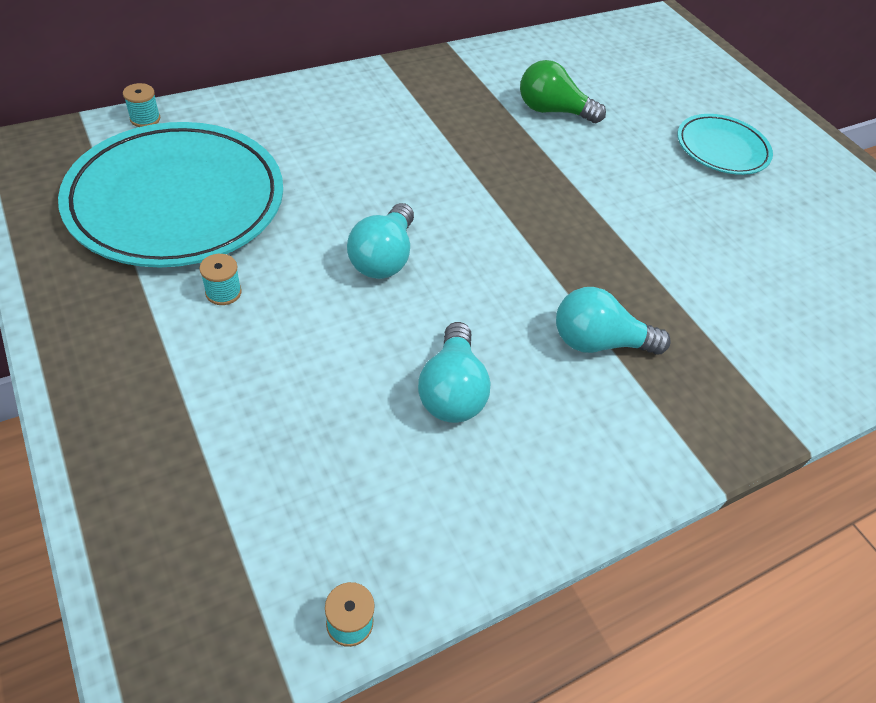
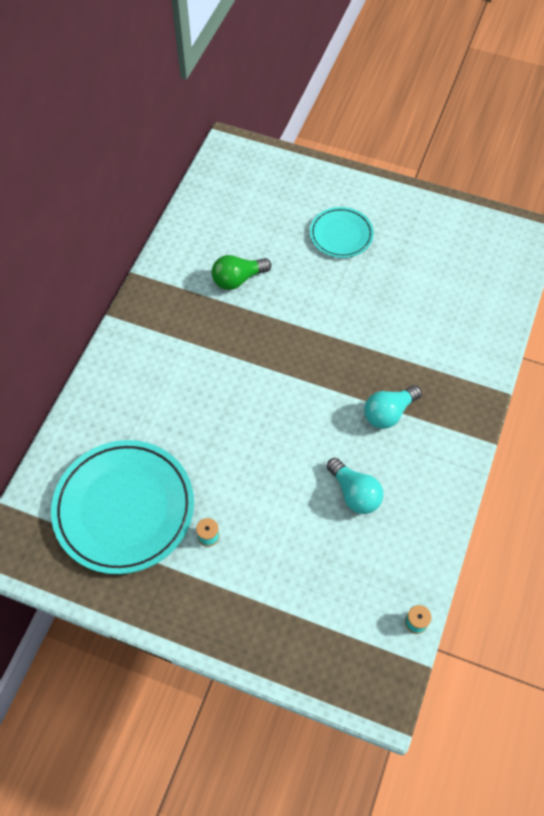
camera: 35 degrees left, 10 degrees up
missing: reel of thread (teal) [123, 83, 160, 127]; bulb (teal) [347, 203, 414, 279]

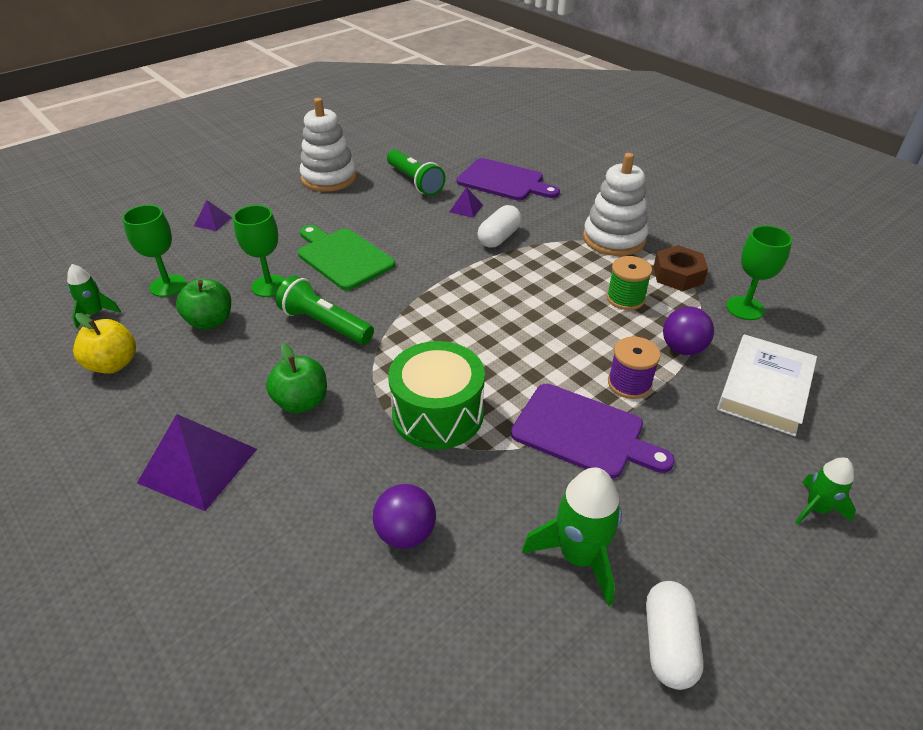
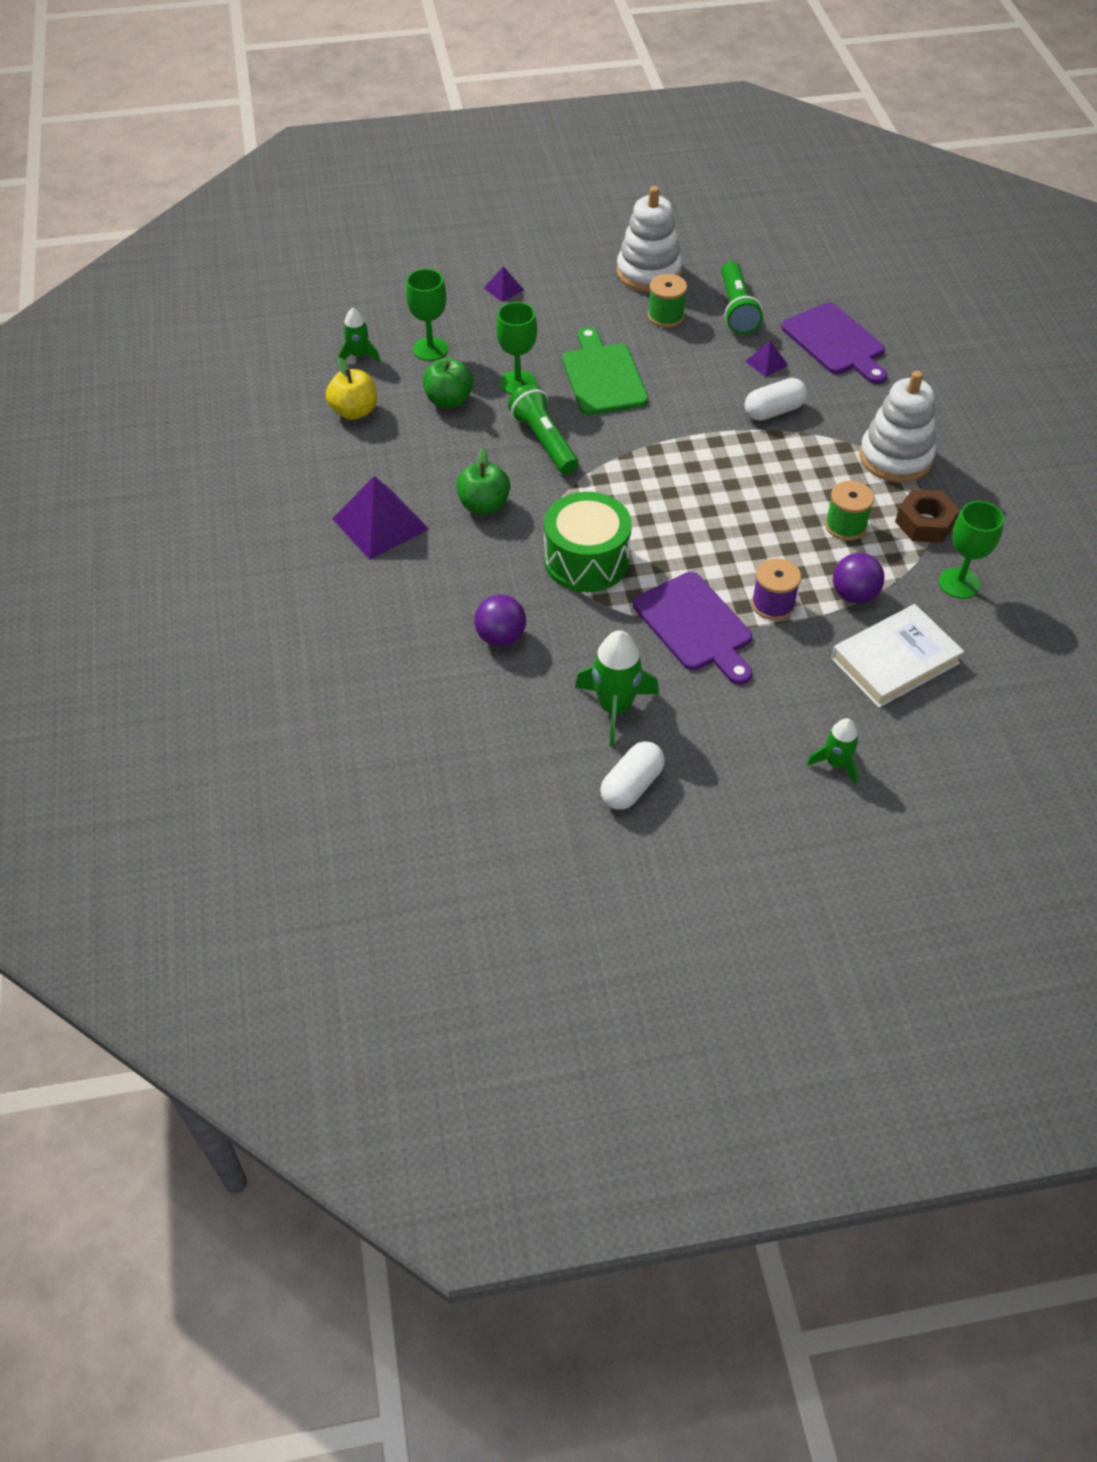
camera: 30 degrees right, 10 degrees up
appeared: reel of thread (emerald) [648, 274, 687, 328]

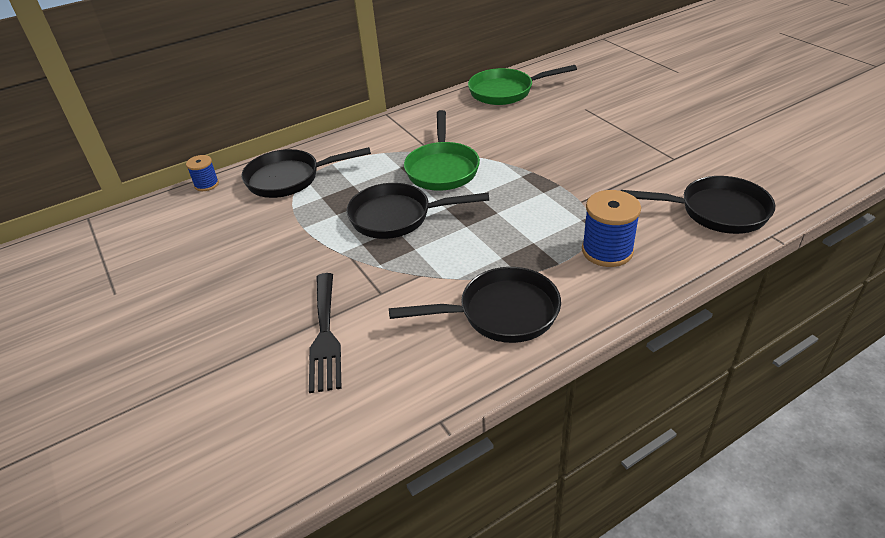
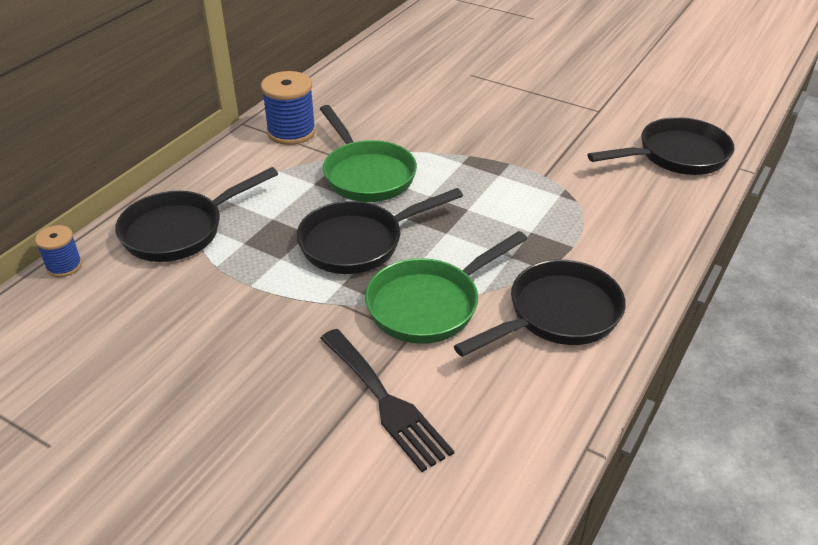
camera: 30 degrees left, 0 degrees up
relocated: frying pan (emerald) [468, 65, 577, 105] to [365, 231, 527, 344]; reel of thread (blue) [582, 190, 641, 267] to [261, 71, 316, 145]

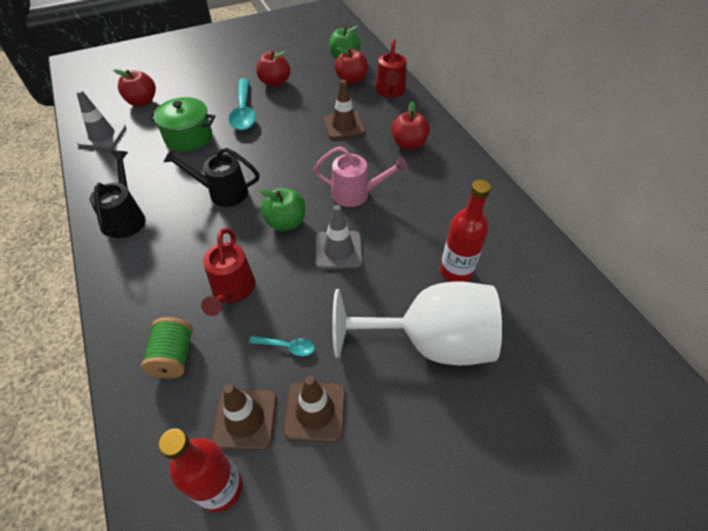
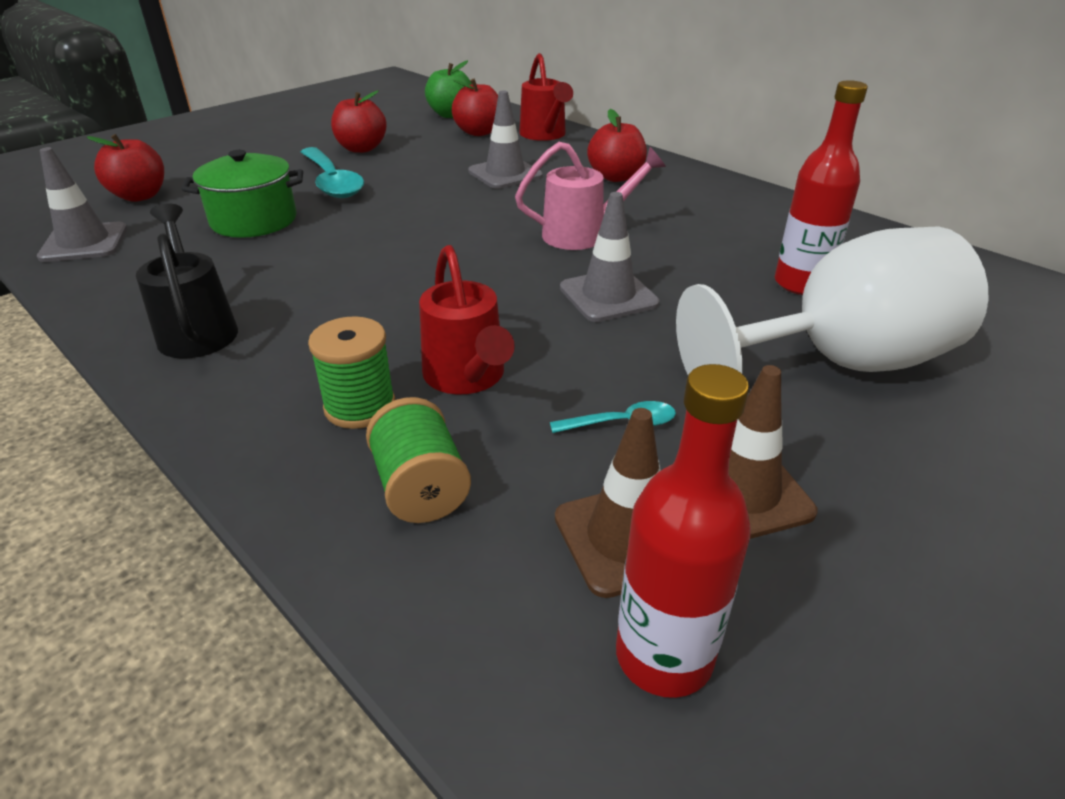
camera: 20 degrees left, 15 degrees down
missing: watering can (black) [163, 148, 260, 207]; apple (emerald) [260, 188, 305, 231]
appeared: reel of thread (emerald) [308, 316, 396, 429]
colour: traffic cone (dark brown) [324, 80, 365, 139] to traffic cone (gray) [468, 91, 543, 189]

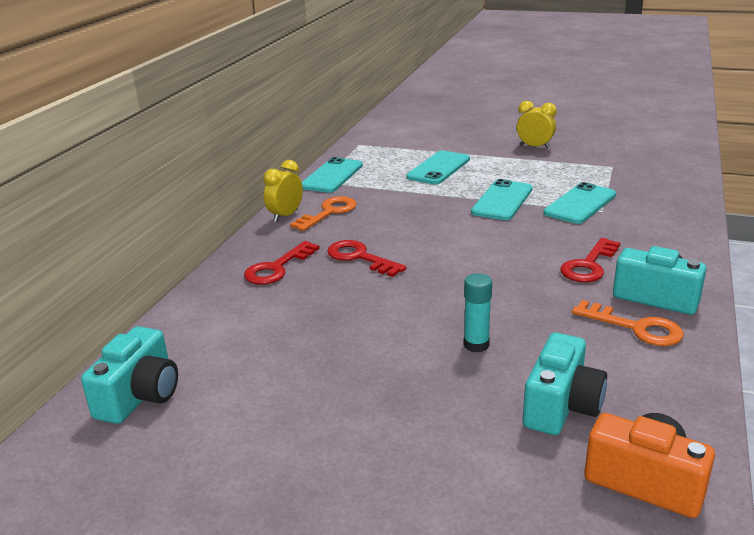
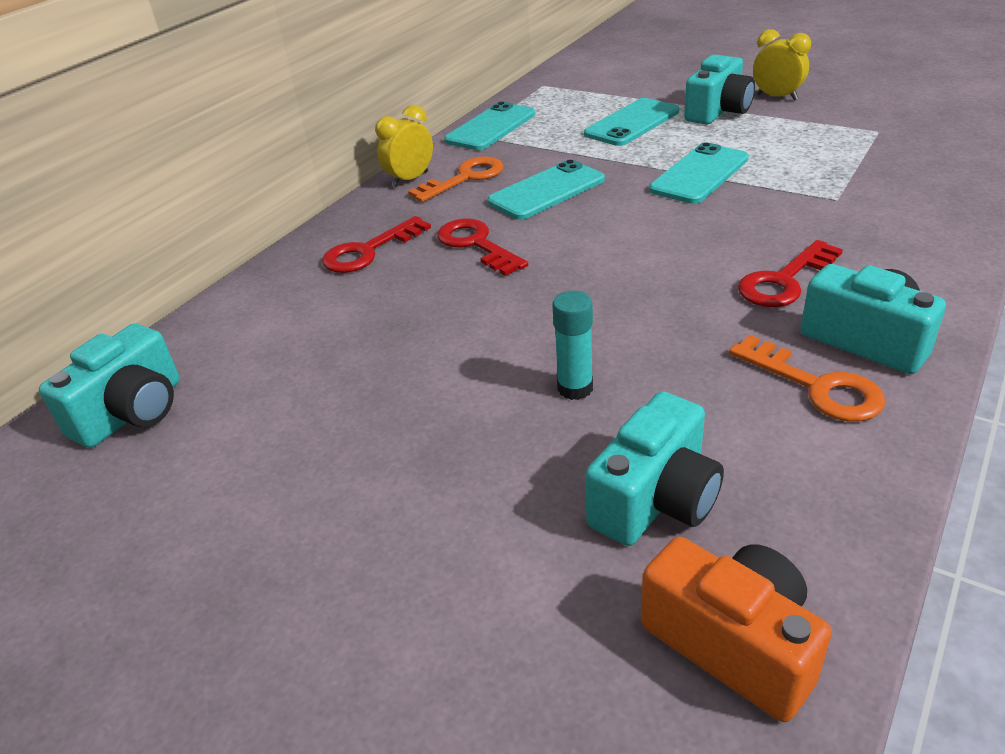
camera: 15 degrees right, 10 degrees up
appeared: compact camera (teal) [684, 54, 755, 125]
relocated: mobile phone (teal) [544, 182, 616, 224] to [487, 160, 605, 220]

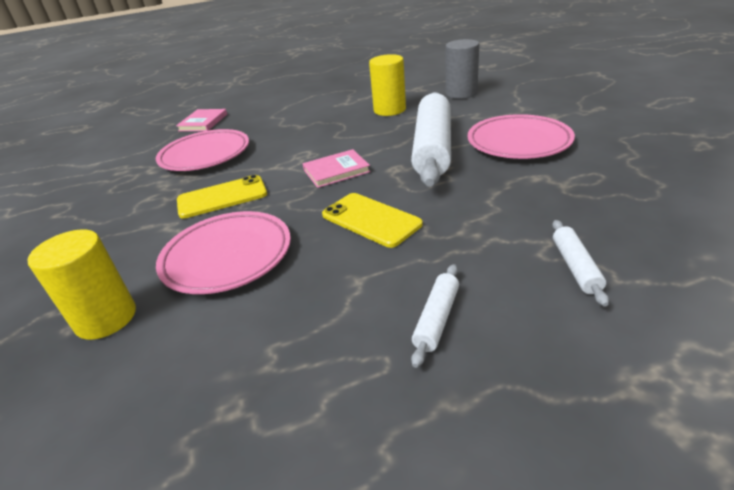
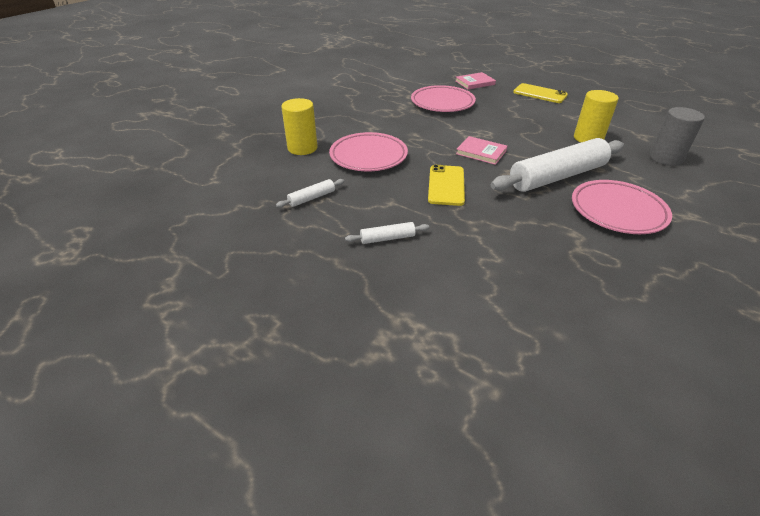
camera: 50 degrees right, 5 degrees up
relocated: mobile phone (golden) [177, 175, 267, 219] to [513, 83, 568, 103]; pastry roller (white) [552, 220, 609, 307] to [276, 179, 344, 208]

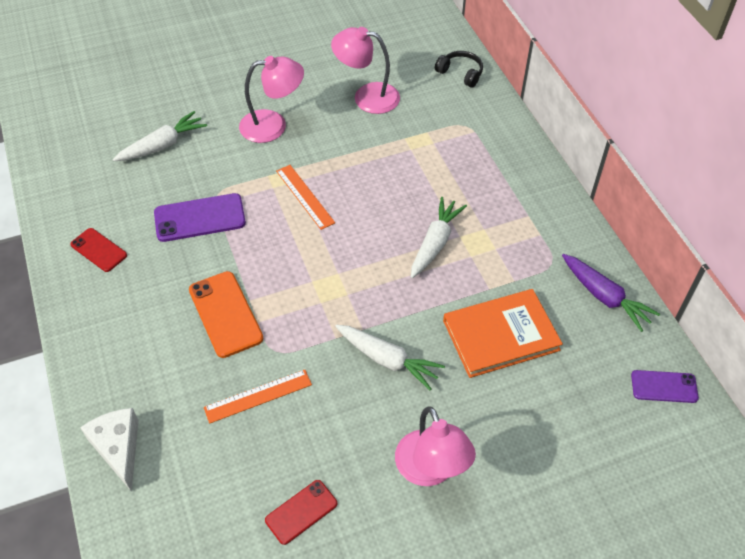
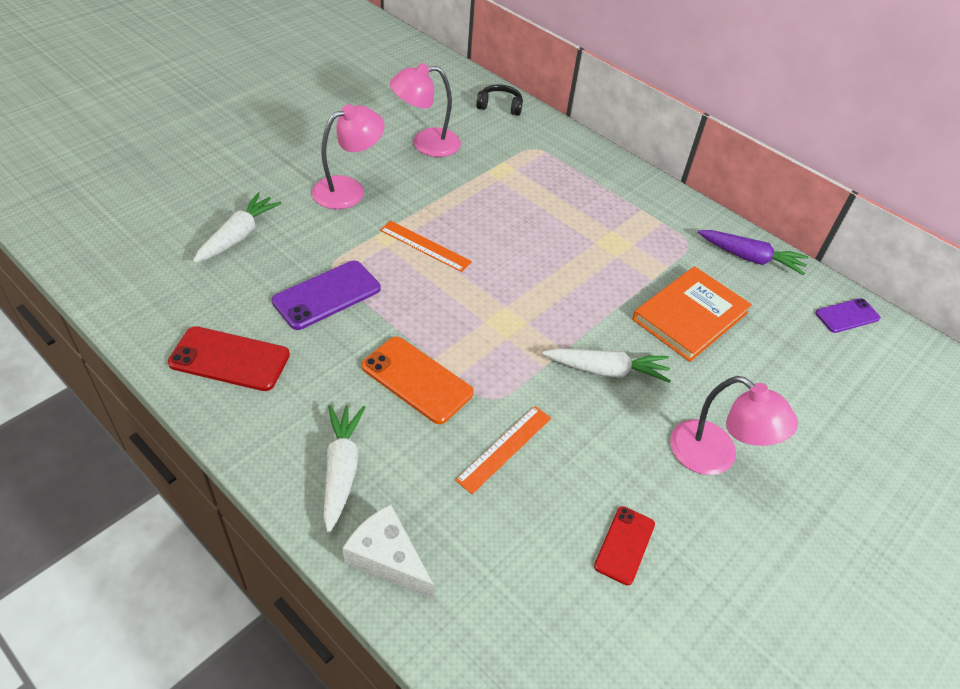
camera: 30 degrees left, 5 degrees down
relocated: toy carrot (white) [411, 197, 467, 278] to [323, 405, 366, 533]
size: mobile phone (scarlet) [70, 228, 127, 272] = [168, 326, 290, 391] x1.59

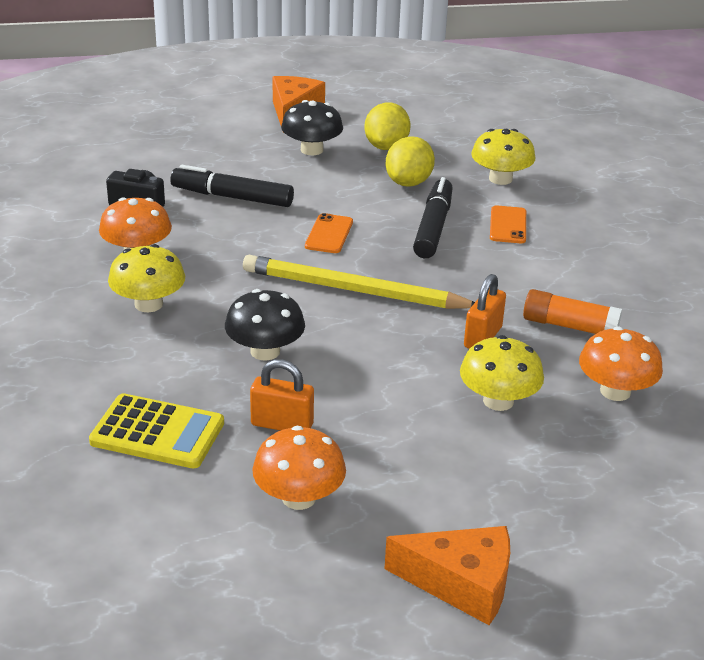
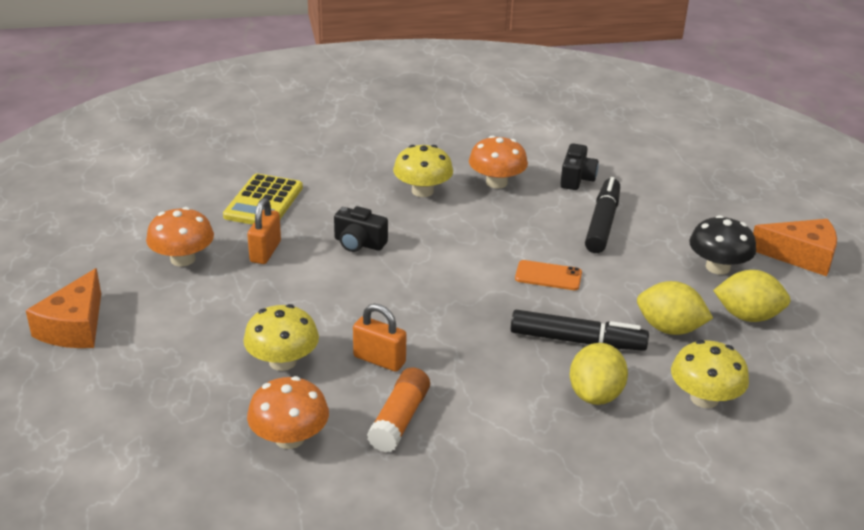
camera: 90 degrees right, 0 degrees up
missing: pencil (golden) [243, 255, 475, 309]
exchanged: fungus (black) [225, 289, 305, 361] to compact camera (black) [334, 206, 388, 252]; mobile phone (orange) [490, 205, 526, 243] to lemon (golden) [570, 343, 628, 405]

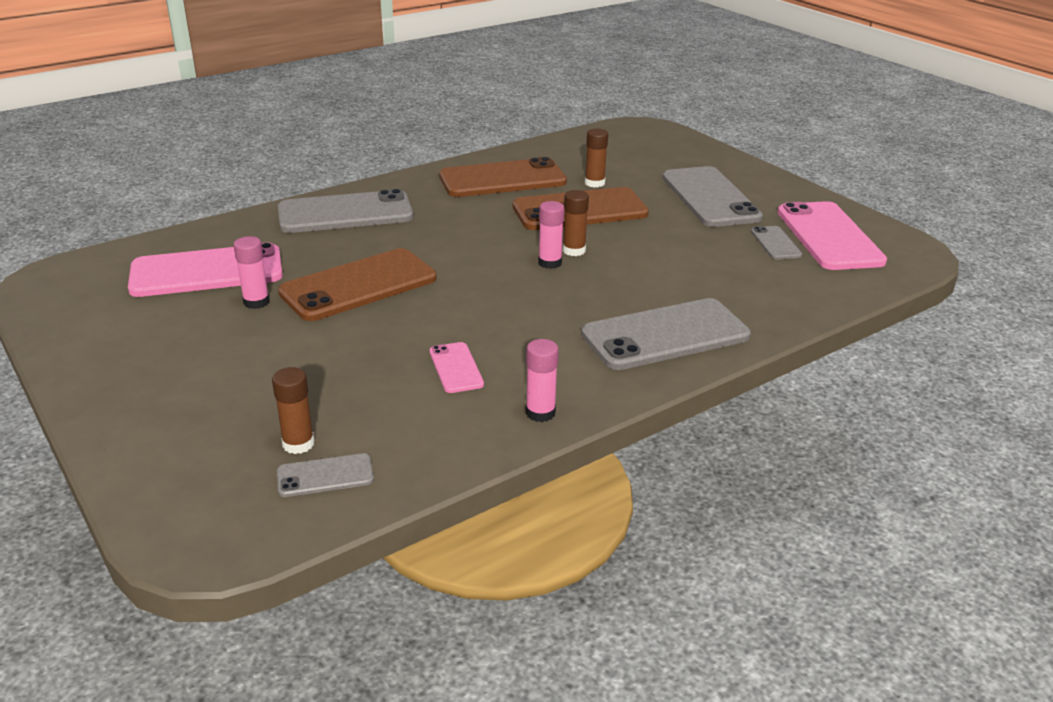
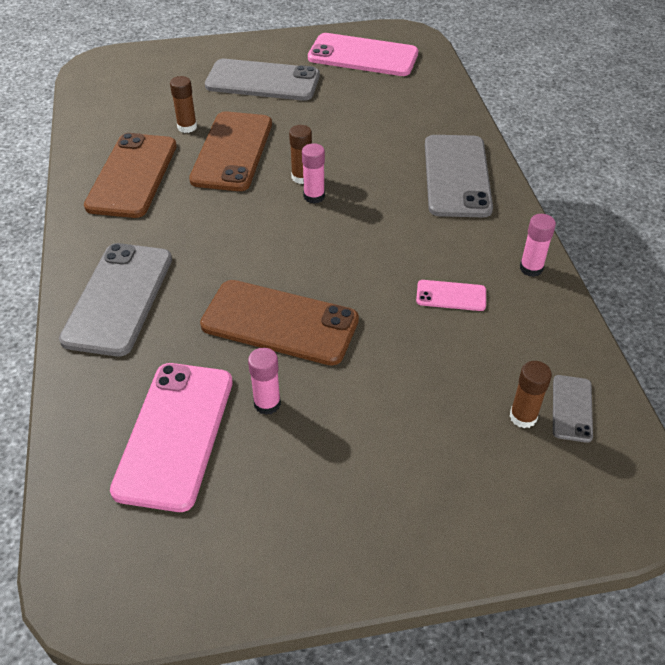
camera: 65 degrees left, 15 degrees up
missing: mobile phone (gray) [751, 226, 802, 259]
spun: mobile phone (dark brown) [278, 248, 437, 321] = [200, 280, 359, 366] 60 degrees counterclockwise

